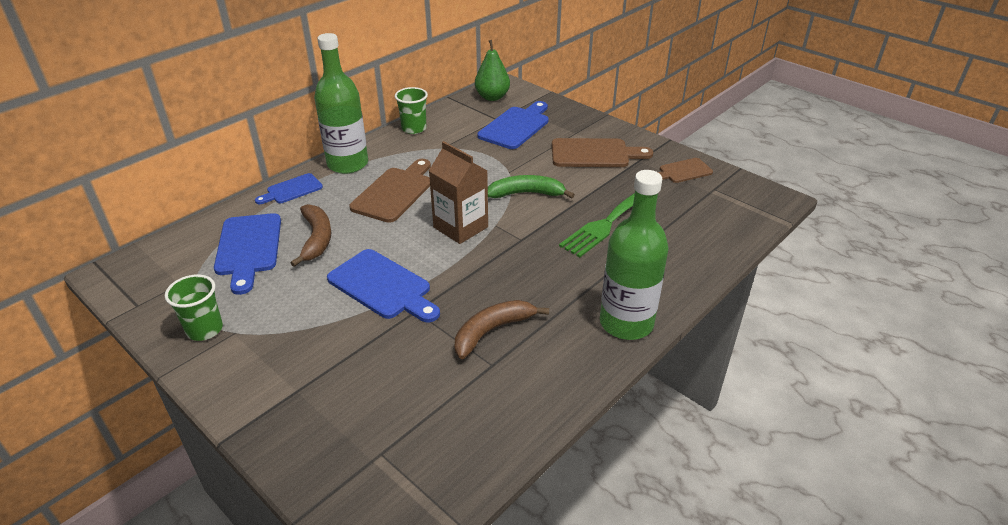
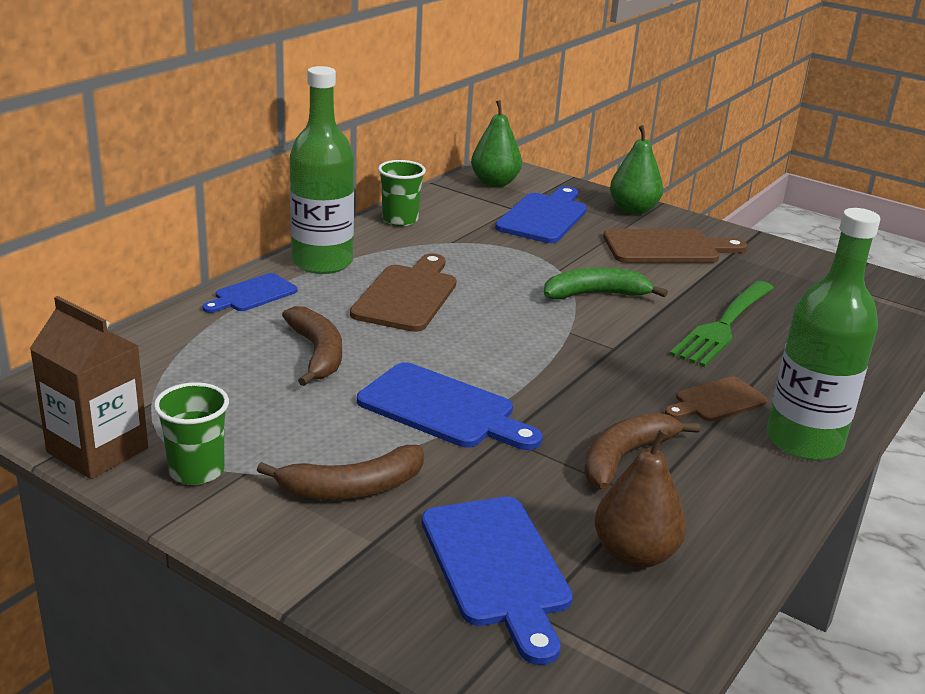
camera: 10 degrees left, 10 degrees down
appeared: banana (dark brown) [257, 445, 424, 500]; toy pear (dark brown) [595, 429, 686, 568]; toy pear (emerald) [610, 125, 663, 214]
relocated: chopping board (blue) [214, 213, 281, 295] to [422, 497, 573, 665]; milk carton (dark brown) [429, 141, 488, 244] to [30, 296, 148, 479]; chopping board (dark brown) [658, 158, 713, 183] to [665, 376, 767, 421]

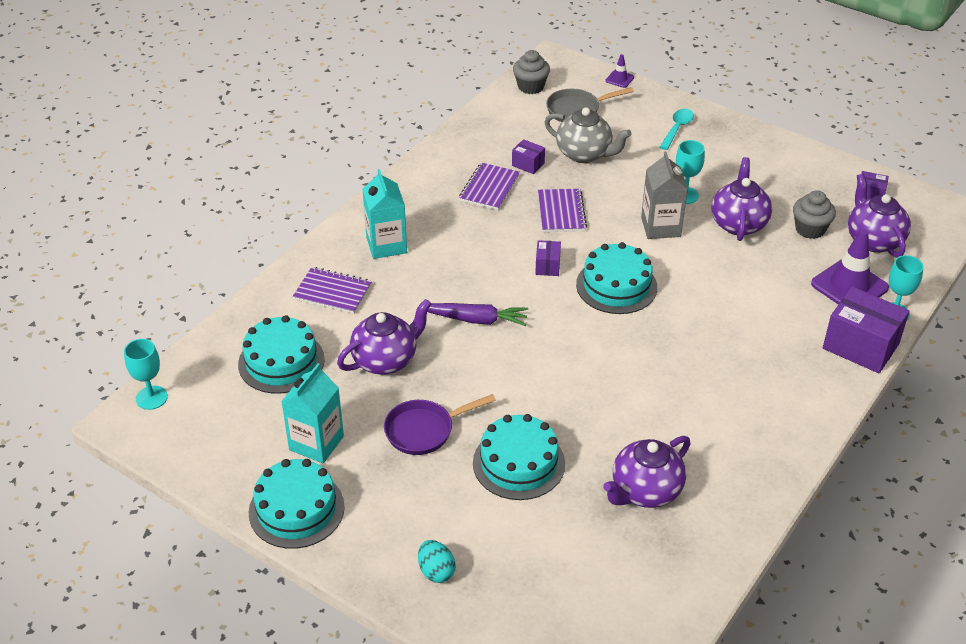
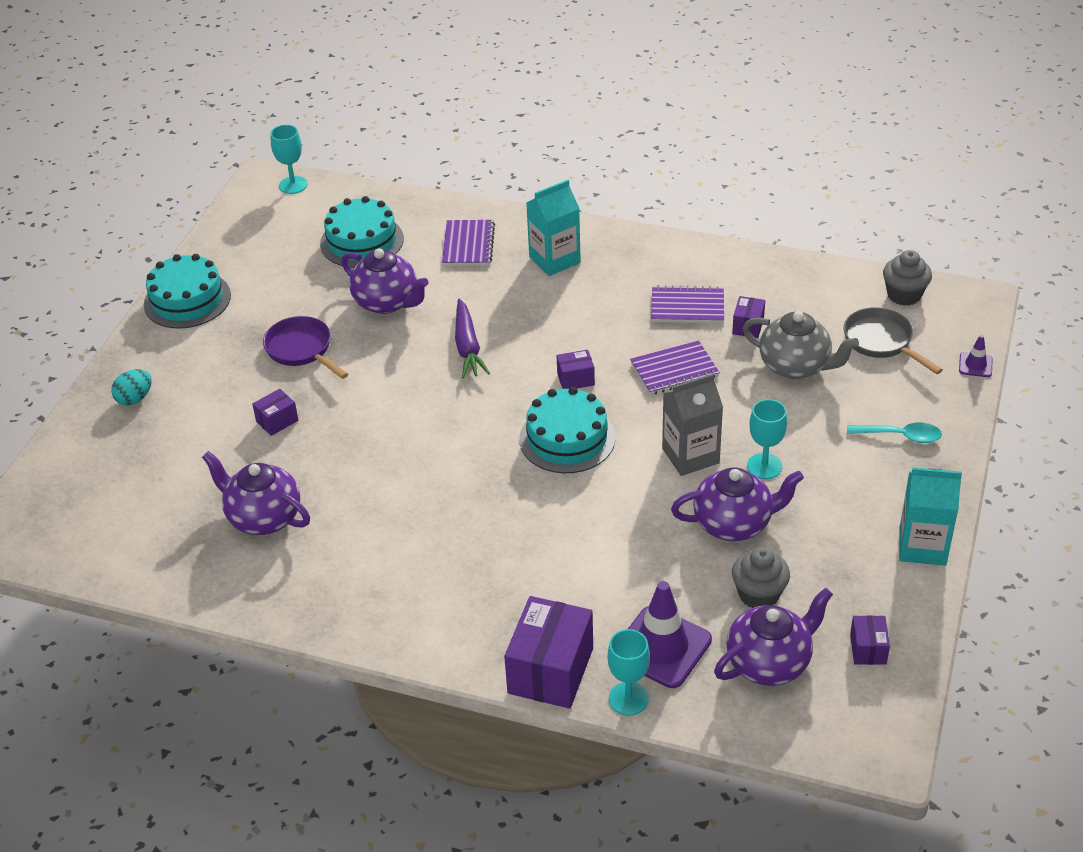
camera: 75 degrees right, 0 degrees up
relocated: milk carton (teal) [281, 363, 344, 463] to [899, 467, 962, 566]
exchanged: cake (teal) [473, 414, 565, 500] to parcel (purple) [252, 389, 299, 436]
spun: china teapot (gray) [545, 107, 632, 163] = [742, 311, 859, 379] 75 degrees counterclockwise

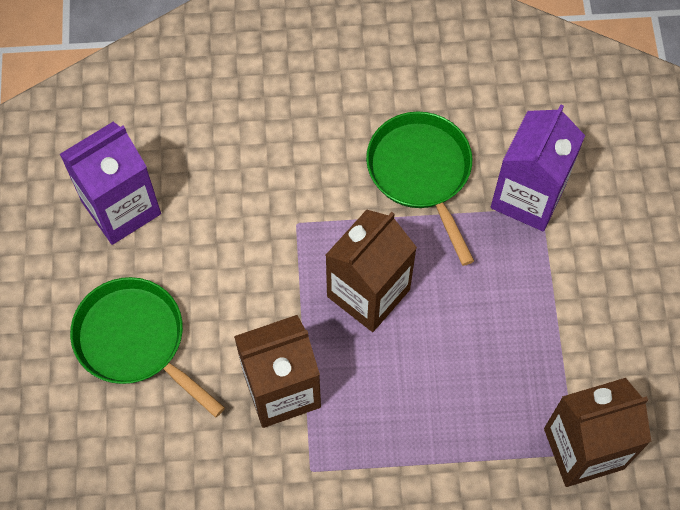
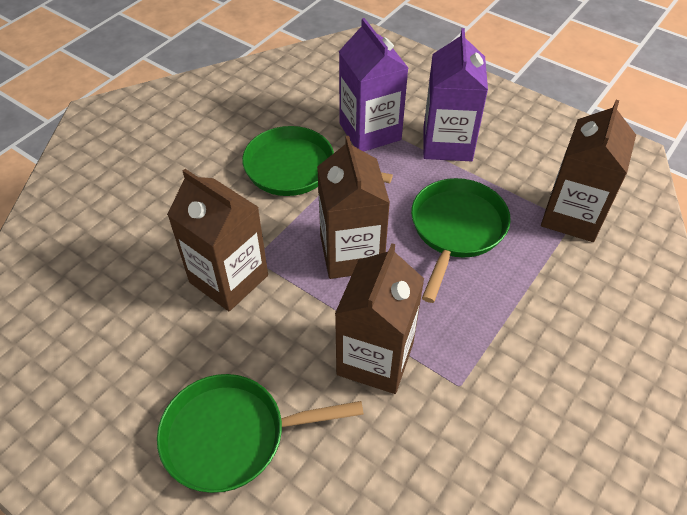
camera: 50 degrees left, 15 degrees down
appeared: milk carton (dark brown) [167, 169, 268, 311]; frying pan (emerald) [411, 178, 511, 303]
relocated: milk carton (purple) [60, 122, 161, 245] to [424, 28, 488, 161]

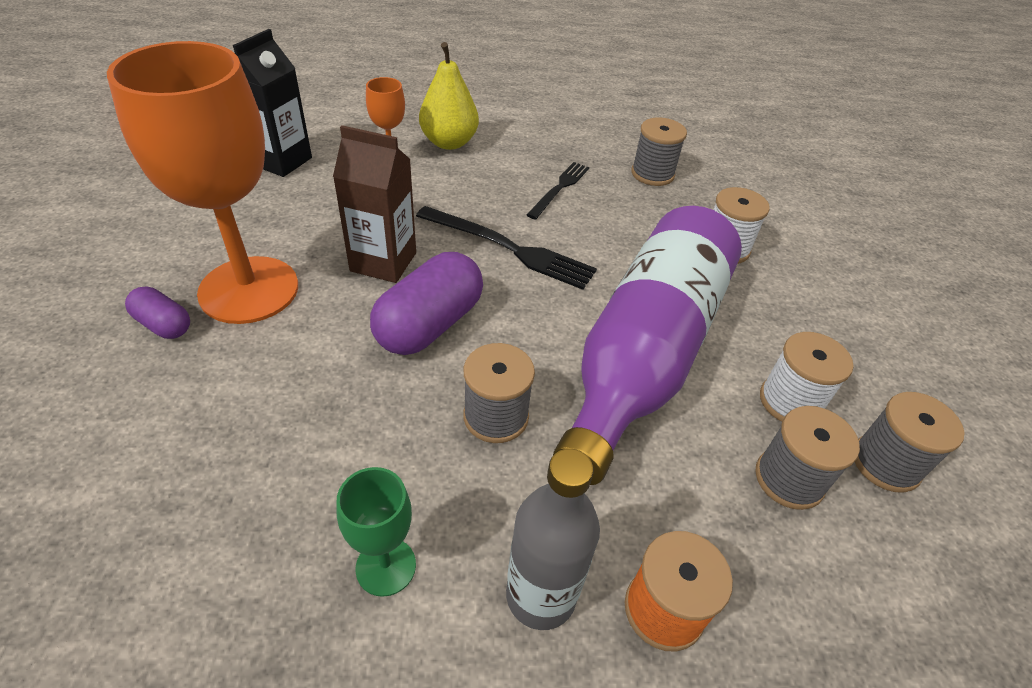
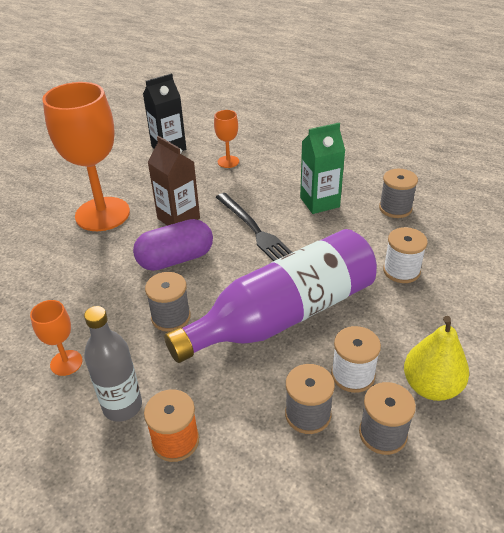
camera: 35 degrees right, 5 degrees down
missing: pill (purple) [125, 286, 190, 339]
relocated: toy pear (golden) [419, 42, 479, 150] to [404, 316, 469, 401]
exchanged: fork (black) [527, 162, 589, 219] to milk carton (emerald) [300, 123, 345, 214]
colour: goblet (emerald) [336, 467, 416, 597] to goblet (orange) [30, 300, 83, 376]

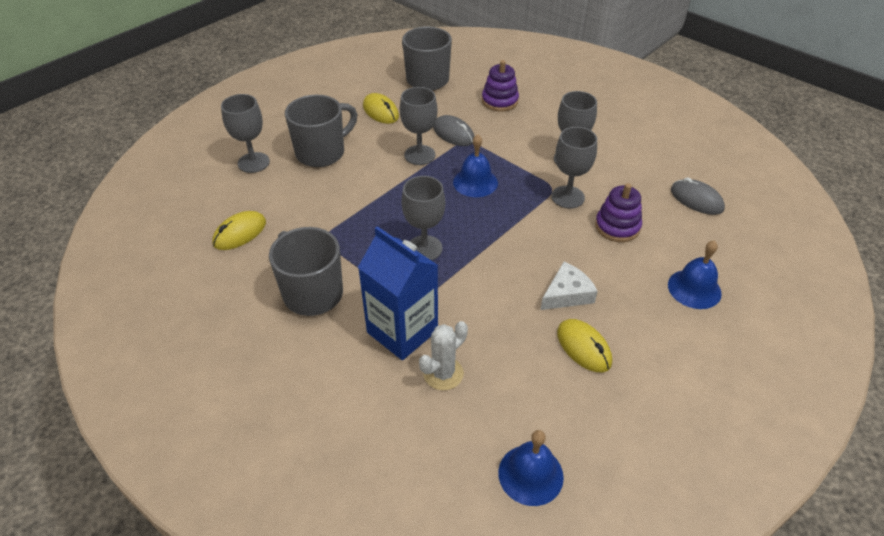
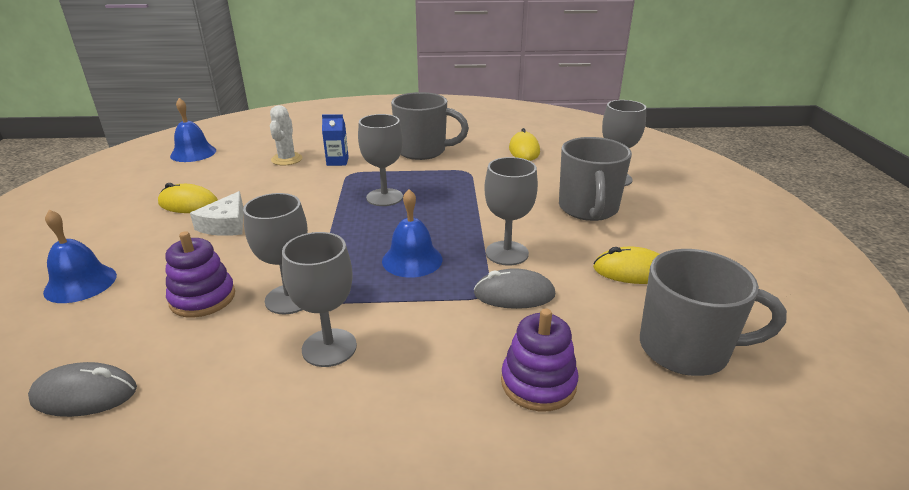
camera: 135 degrees right, 15 degrees down
size: milk carton (blue) [358, 226, 438, 360] = [322, 114, 349, 166] x0.47

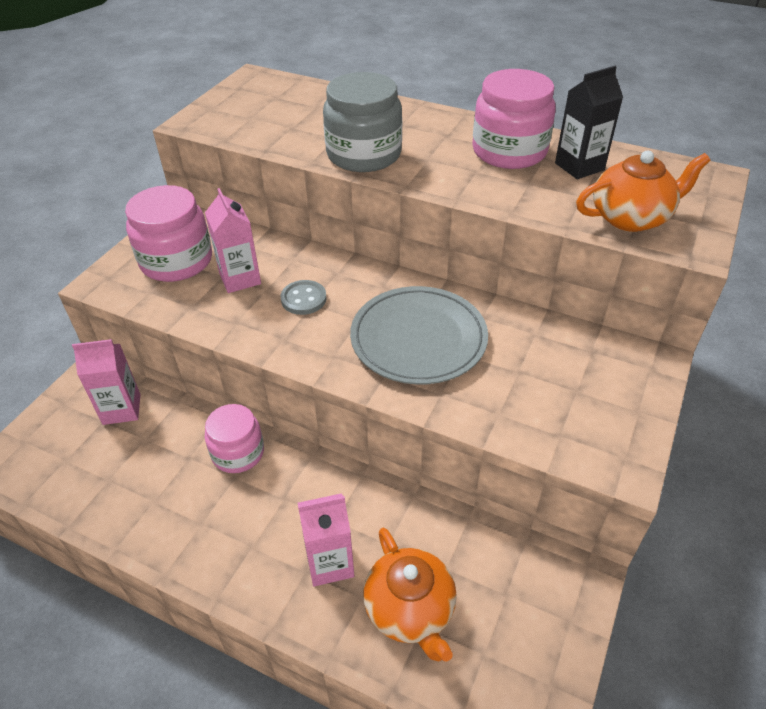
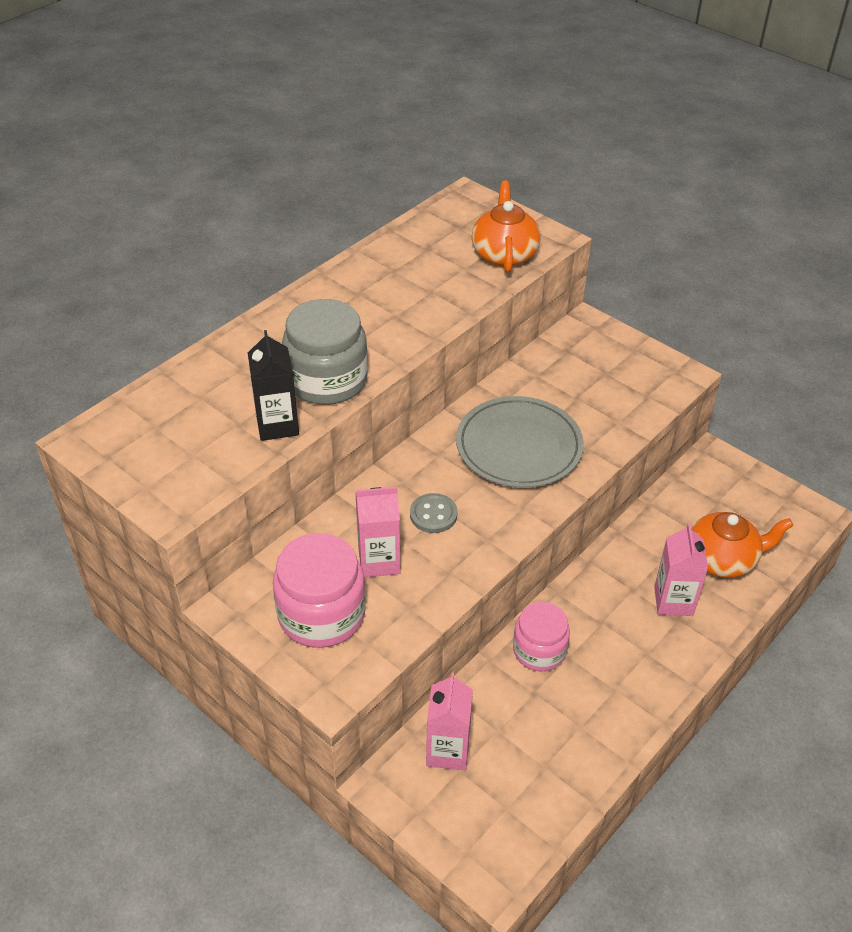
camera: 75 degrees left, 0 degrees up
missing: jam jar (rose-pink) [472, 69, 556, 169]
relocated: milk carton (black) [555, 66, 623, 179] to [248, 330, 299, 441]

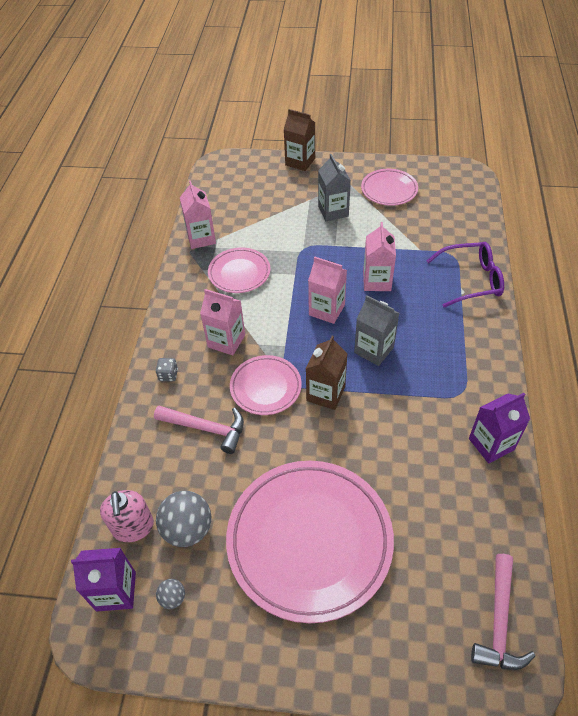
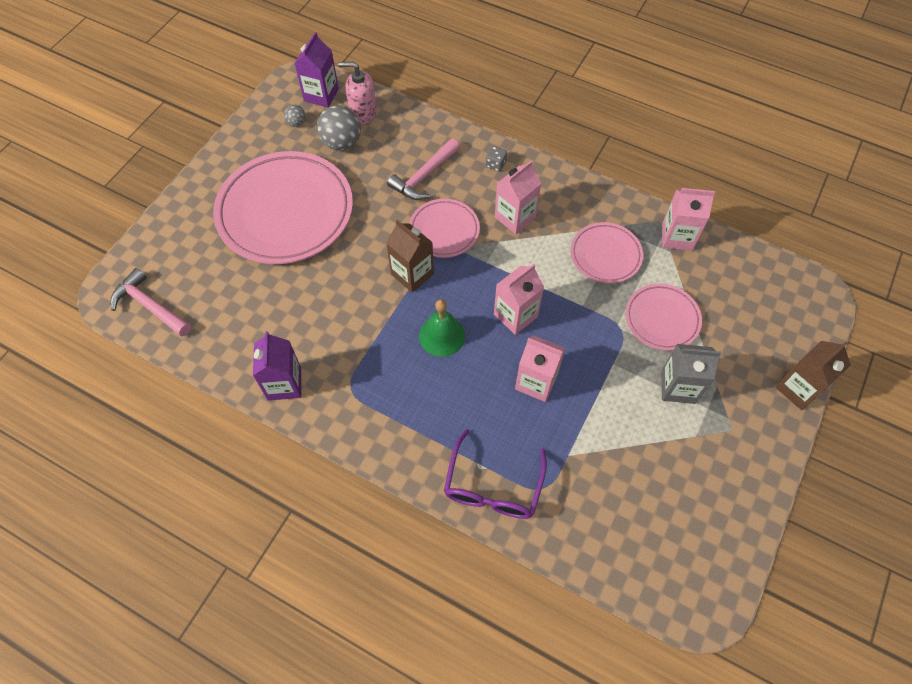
camera: 110 degrees right, 10 degrees up
relocated: plate (rose-pink) [361, 169, 418, 206] to [625, 284, 702, 351]
exchanged: milk carton (gray) [354, 295, 399, 366] to hand bell (emerald) [419, 299, 465, 357]

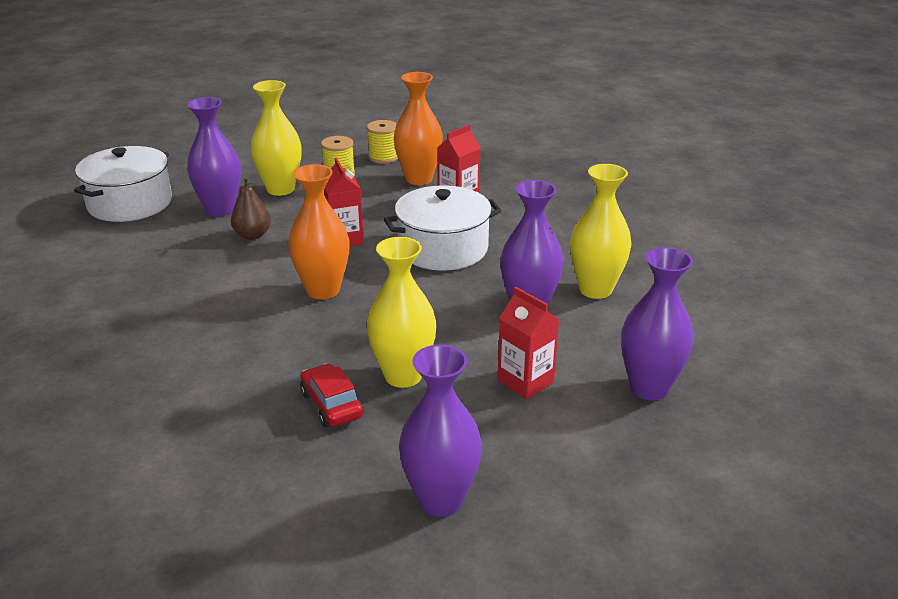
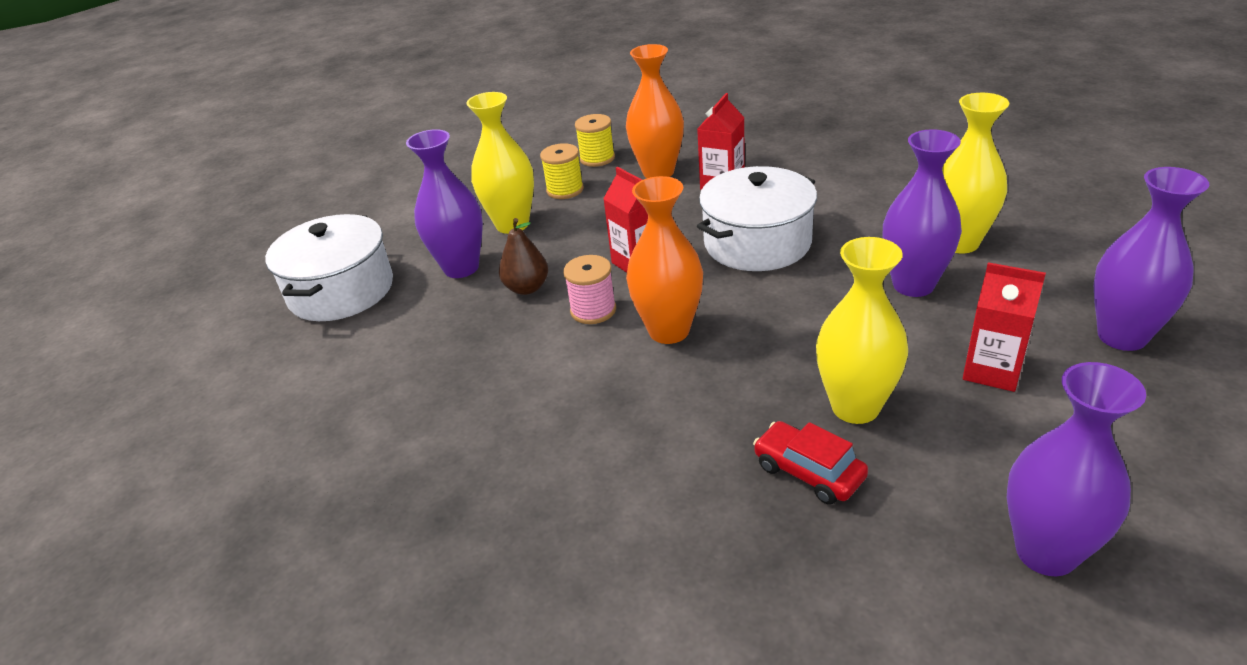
camera: 15 degrees left, 5 degrees up
appeared: reel of thread (rose-pink) [563, 255, 616, 324]

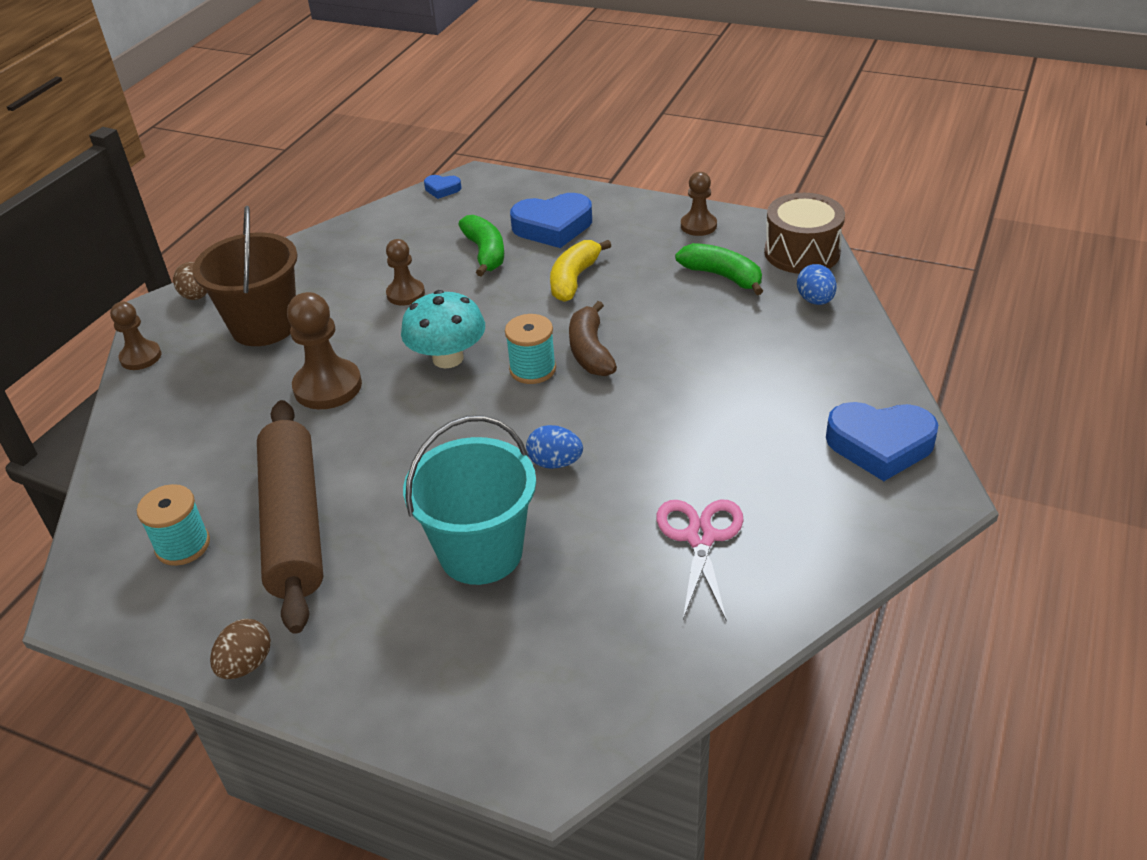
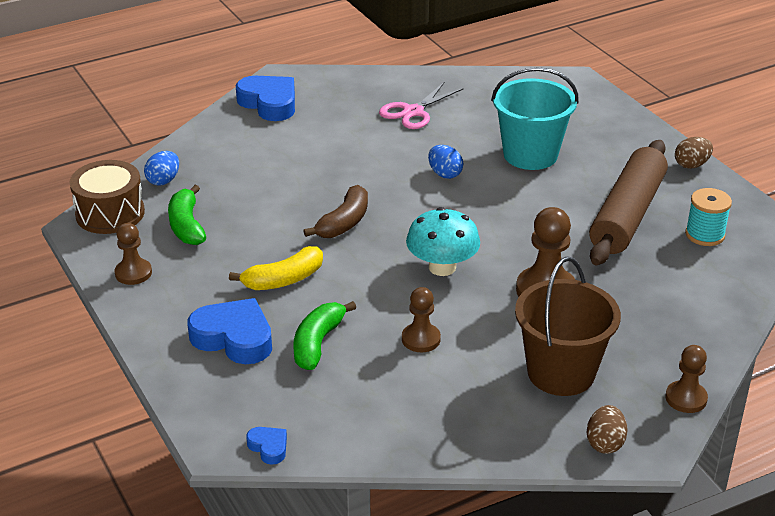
camera: 145 degrees left, 5 degrees down
missing: reel of thread (teal) [505, 314, 556, 384]

